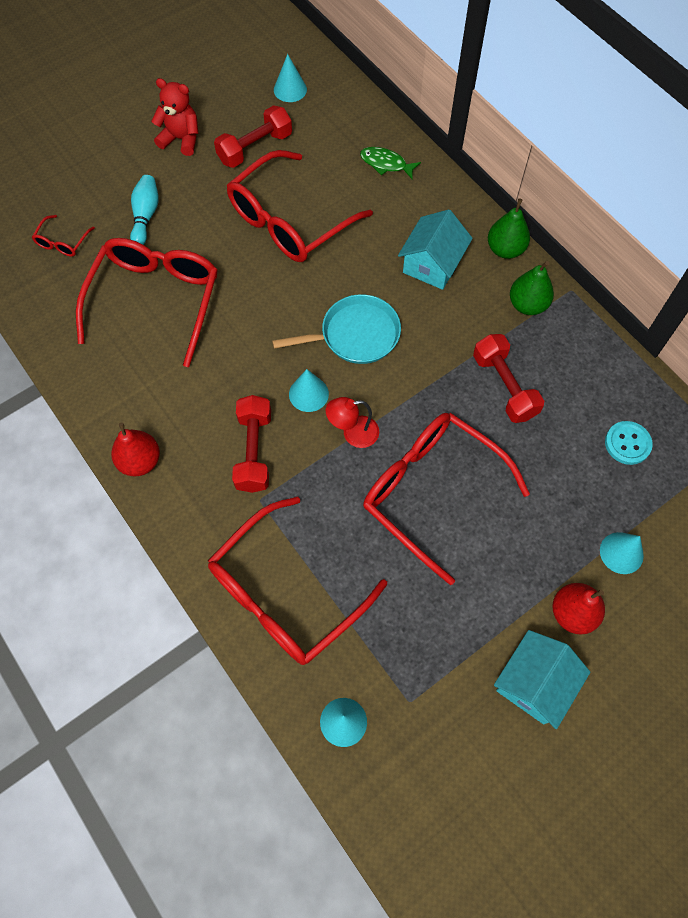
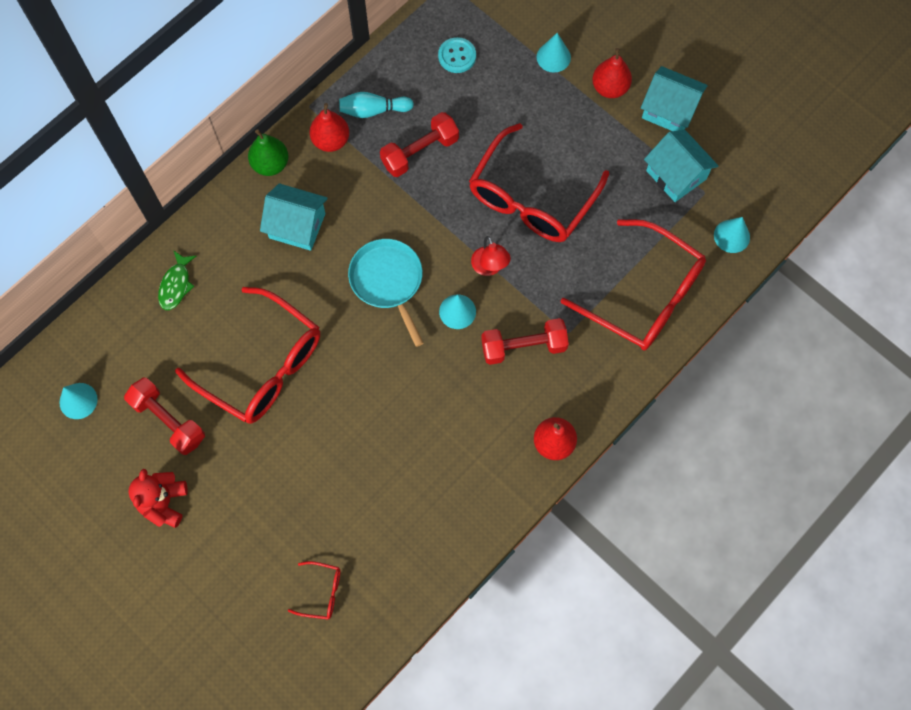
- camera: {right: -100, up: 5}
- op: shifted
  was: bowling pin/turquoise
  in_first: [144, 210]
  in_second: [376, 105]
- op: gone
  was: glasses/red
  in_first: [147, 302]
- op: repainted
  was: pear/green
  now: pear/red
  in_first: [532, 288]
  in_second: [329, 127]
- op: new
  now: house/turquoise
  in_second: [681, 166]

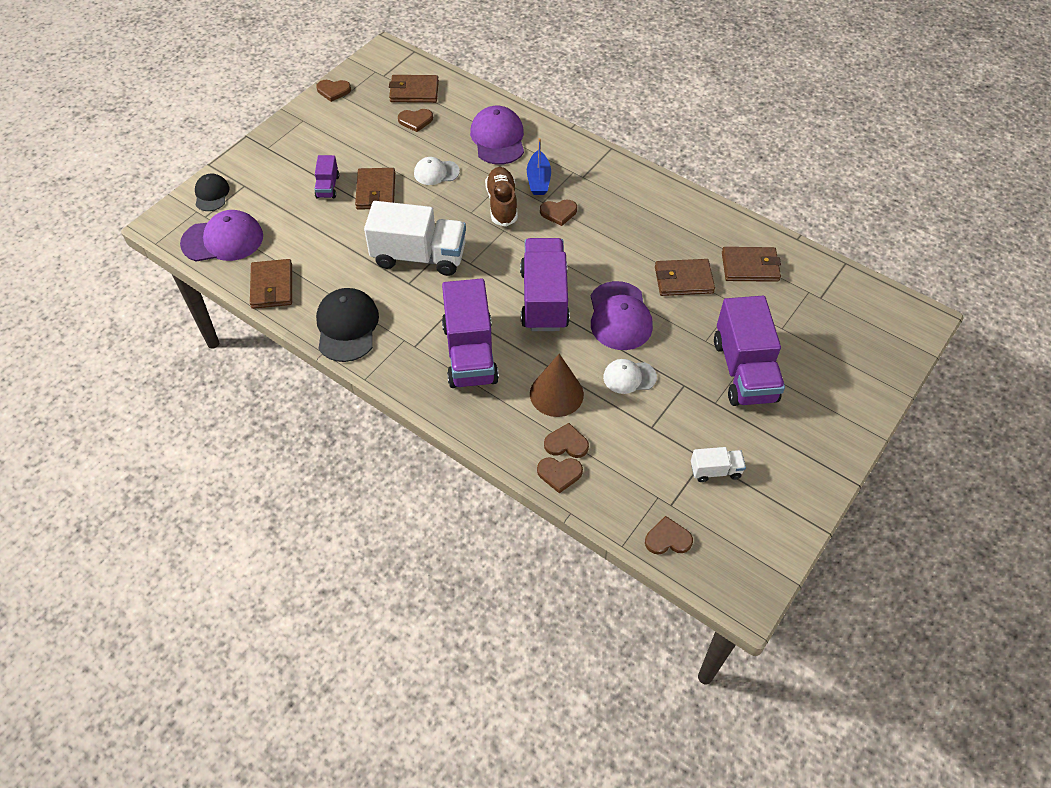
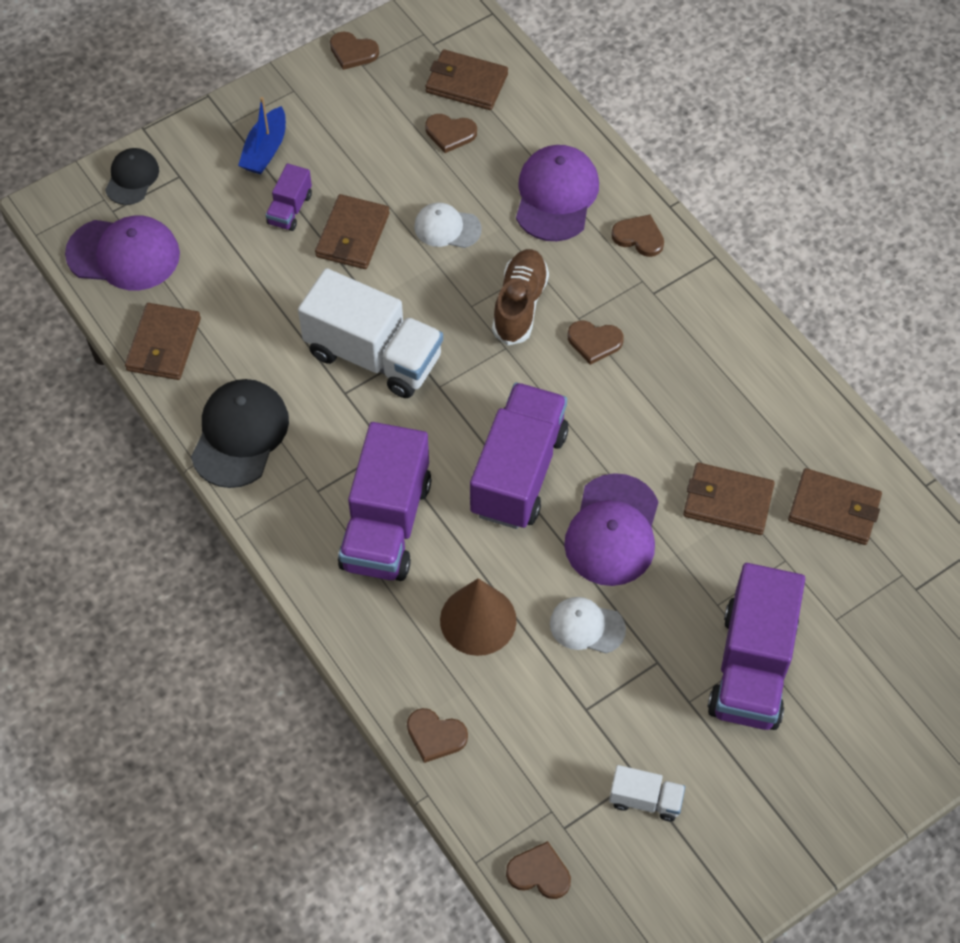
- camera: {right: 20, up: 5}
- op: shifted
  was: boat/blue
  in_first: [539, 166]
  in_second: [262, 135]
- op: shifted
  was: heart/brown
  in_first: [566, 440]
  in_second: [637, 236]

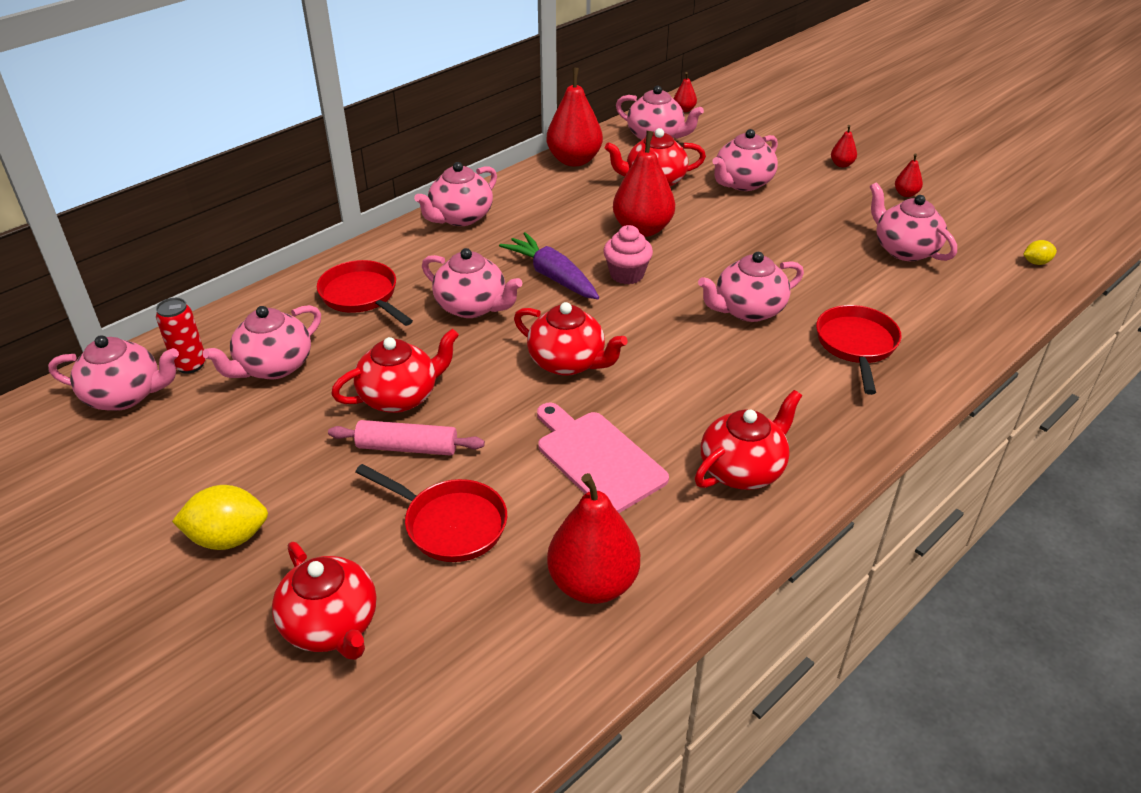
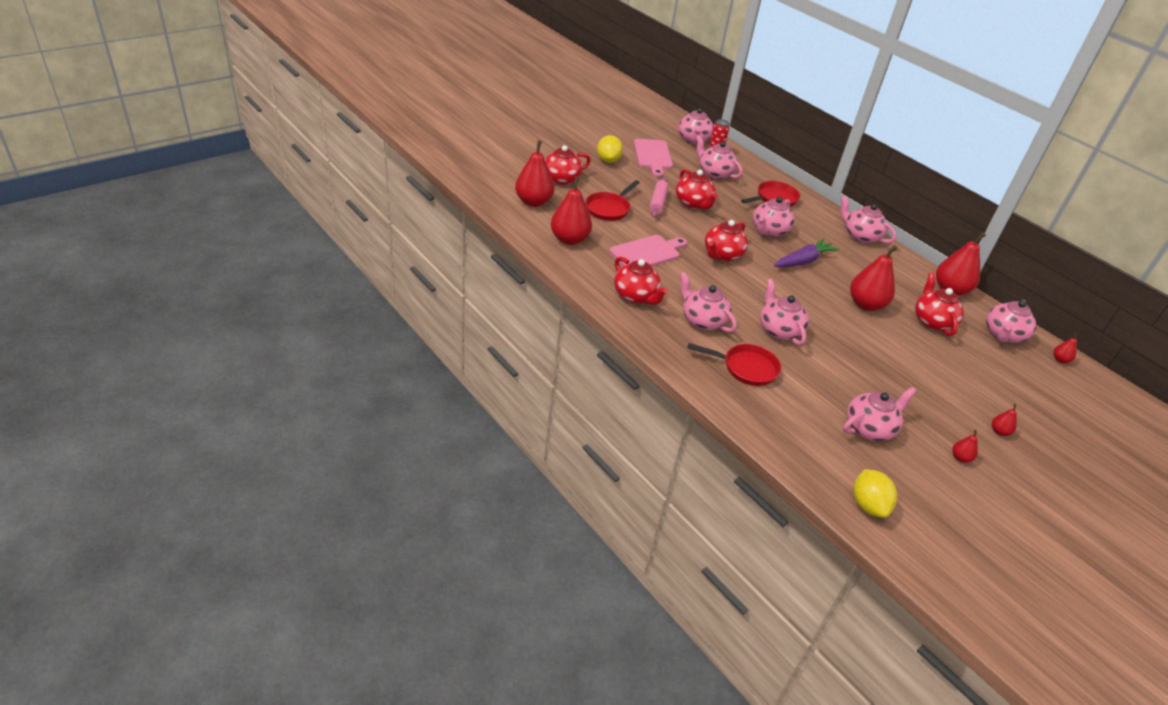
- camera: {right: 90, up: 0}
- op: shifted
  was: teapot/pink
  in_first: [745, 160]
  in_second: [708, 302]
- op: gone
  was: cupcake/pink
  in_first: [628, 254]
- op: scaled
  was: lemon/yellow
  in_first: [1040, 252]
  in_second: [875, 493]
  ratio: 1.9
- op: new
  now: cutting board/pink
  in_second: [653, 158]
- op: new
  now: pear/red
  in_second: [535, 173]

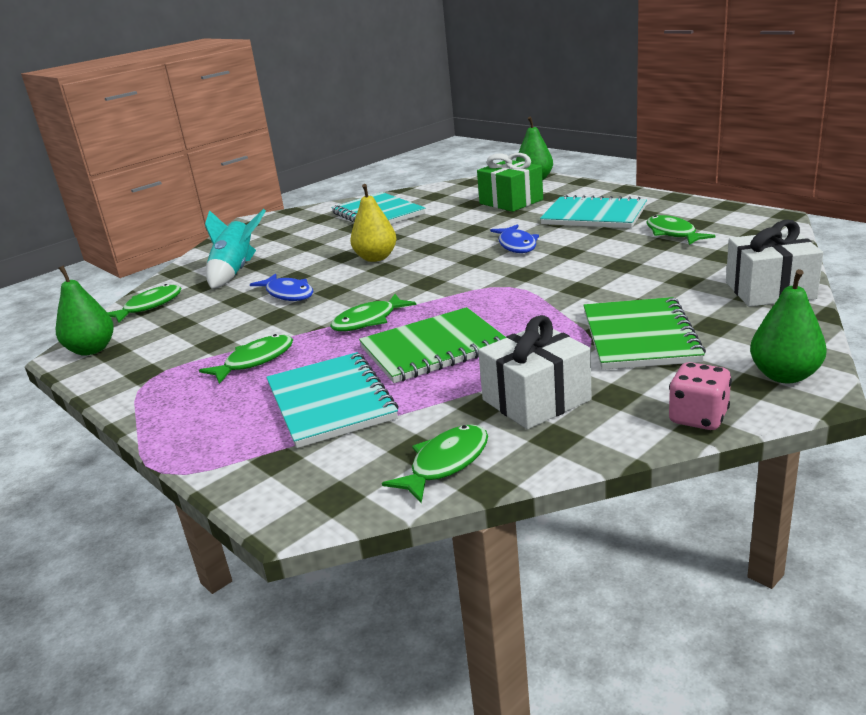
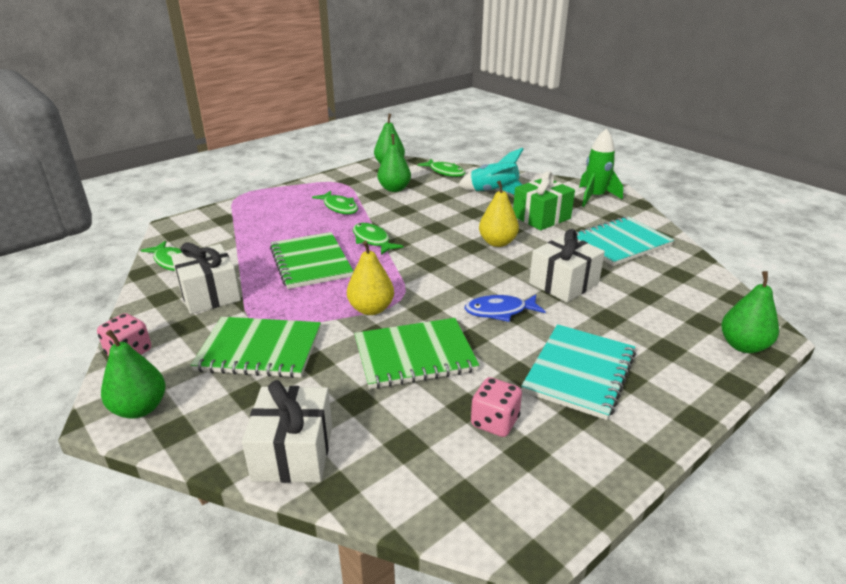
- camera: {right: 90, up: 5}
- op: shifted
  was: gift/green
  in_first: [510, 182]
  in_second: [544, 200]
- op: swapped
  was: fish/green
  now: dice/pink
  in_first: [681, 230]
  in_second: [496, 407]
- op: gone
  was: fish/blue
  in_first: [282, 287]
- op: gone
  was: notebook/turquoise
  in_first: [332, 400]
- op: new
  now: rocket/green
  in_second: [601, 167]
- op: new
  now: pear/green
  in_second: [394, 163]
- op: new
  now: gift/white
  in_second: [567, 265]
- op: new
  now: pear/yellow
  in_second: [370, 278]
- op: new
  now: notebook/green
  in_second: [416, 353]

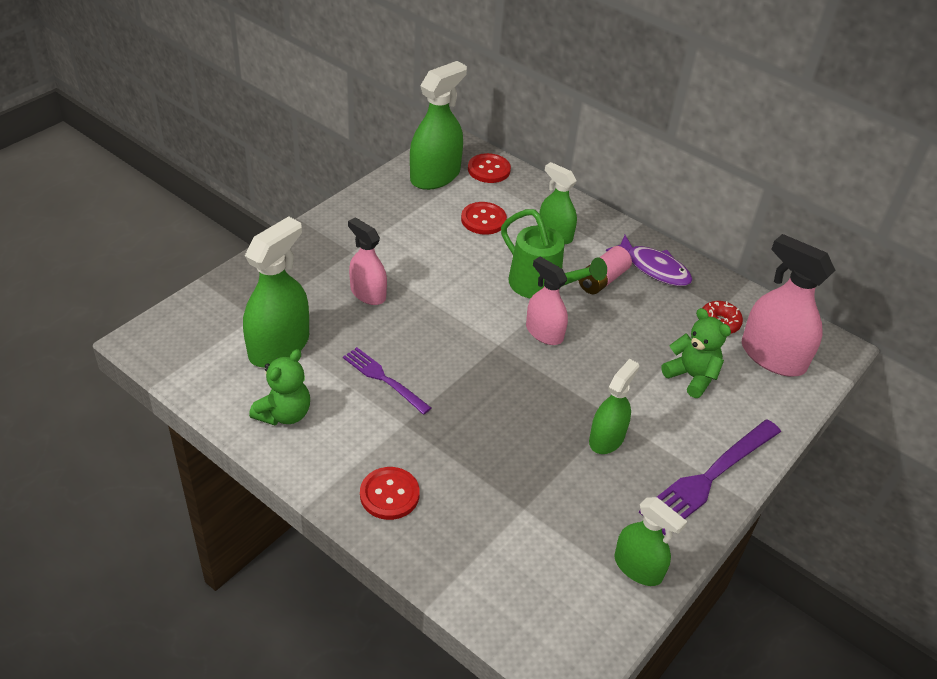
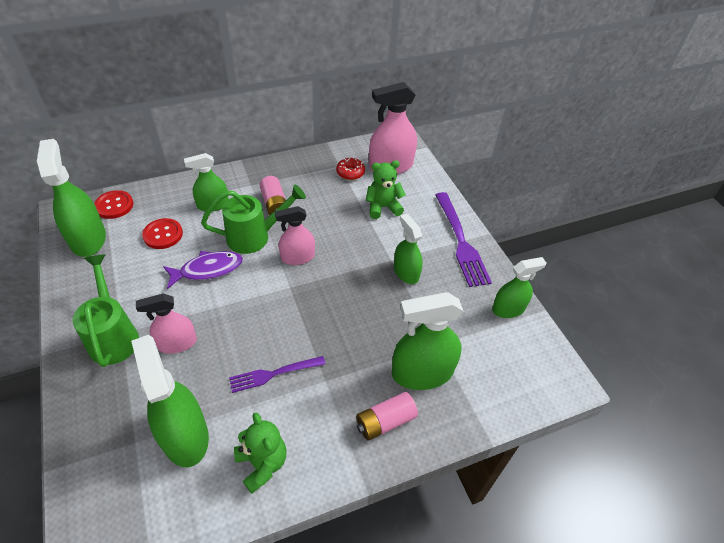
- camera: {right: -60, up: 5}
- op: shifted
  was: fish/purple
  in_first: [649, 260]
  in_second: [203, 270]
- op: swapped
  was: button/red
  now: battery/pink
  in_first: [390, 493]
  in_second: [387, 416]
- op: new
  now: watering can/green
  in_second: [106, 310]
- op: new
  now: spray bottle/green
  in_second: [428, 341]

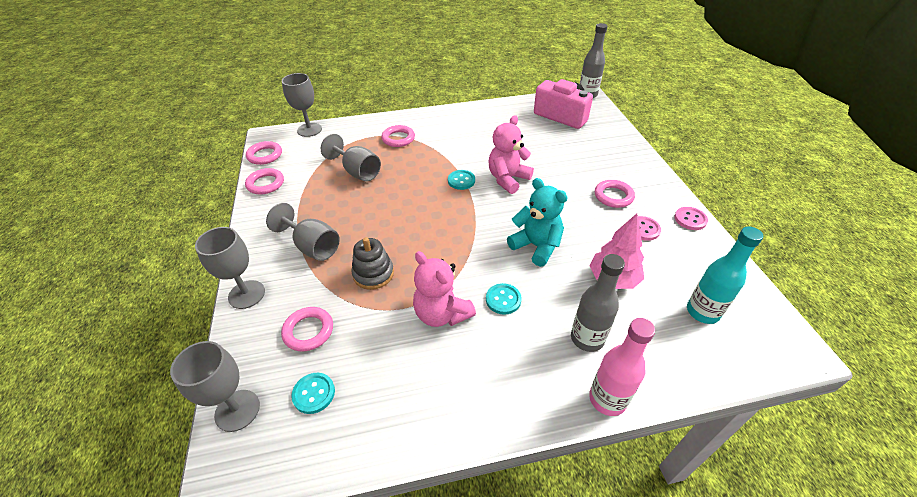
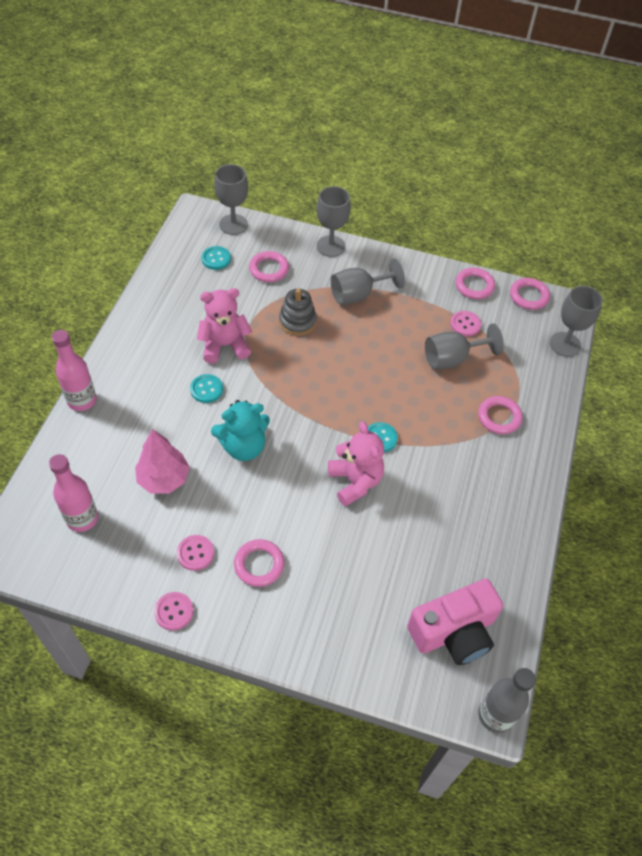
- camera: {right: 115, up: 10}
- op: repainted
  was: bottle/turquoise
  now: bottle/pink
  in_first: [725, 275]
  in_second: [73, 493]
- op: gone
  was: bottle/grey
  in_first: [598, 303]
- op: new
  now: button/pink
  in_second: [465, 324]

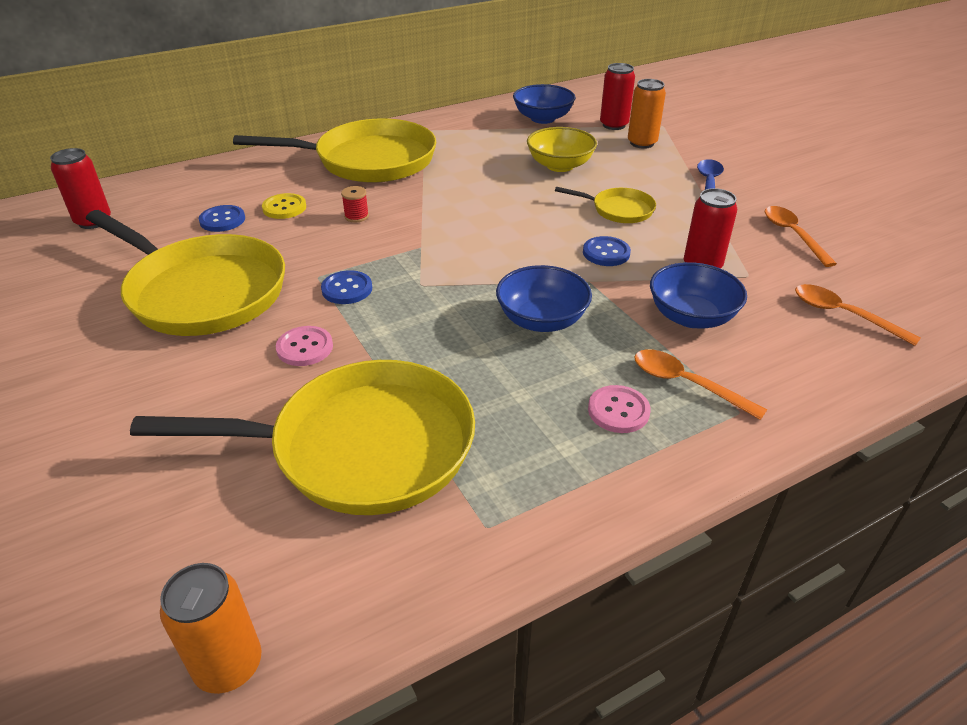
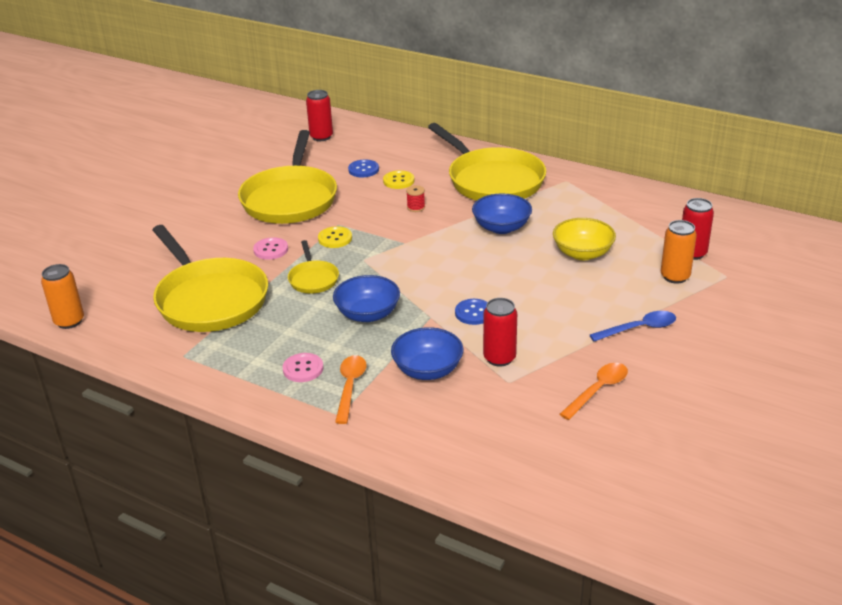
- camera: {right: 60, up: -5}
- op: shifted
  was: bowl/blue
  in_first: [544, 104]
  in_second: [502, 213]
- op: shifted
  was: pan/yellow
  in_first: [605, 205]
  in_second: [313, 267]
- op: repainted
  was: button/blue
  now: button/yellow
  in_first: [346, 287]
  in_second: [335, 237]
- op: gone
  was: spoon/orange
  in_first: [858, 315]

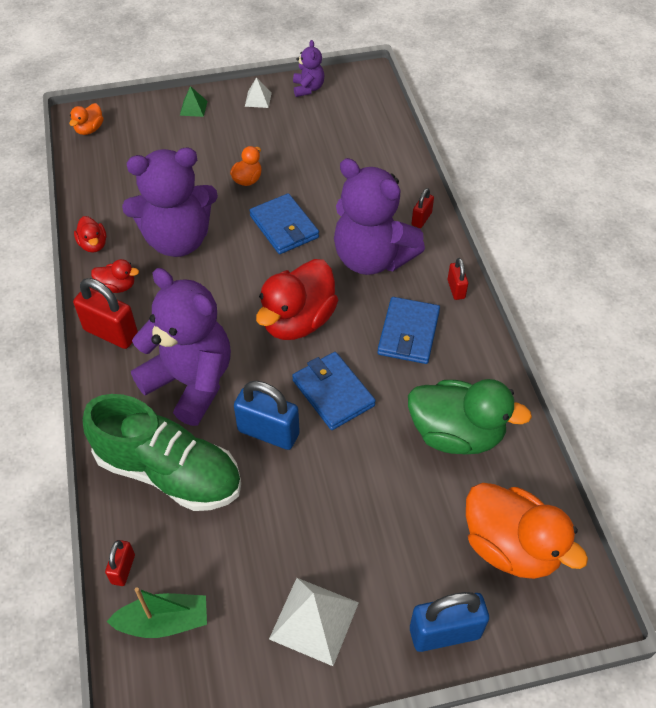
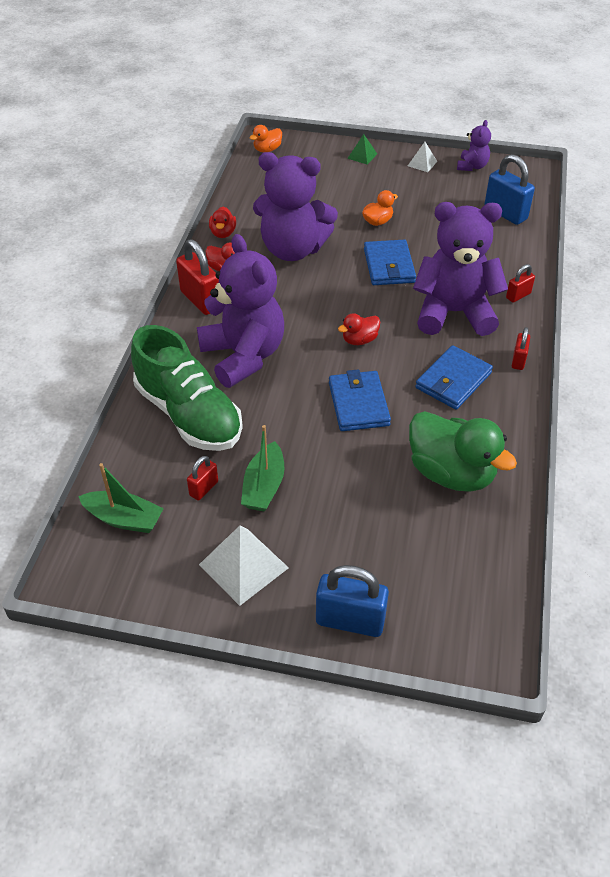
- camera: {right: 25, up: -5}
- op: rotated
  was: teddy bear/purple
  in_first: [379, 216]
  in_second: [460, 269]
  clockwise: 120
- op: scaled
  was: duck/red
  in_first: [297, 299]
  in_second: [359, 329]
  ratio: 0.48
- op: shifted
  was: padlock/blue
  in_first: [267, 415]
  in_second: [509, 189]
- op: gone
  was: duck/orange
  in_first: [527, 531]
- op: shifted
  was: padlock/red
  in_first: [120, 563]
  in_second: [202, 478]
- op: new
  now: boat/green
  in_second: [262, 468]

